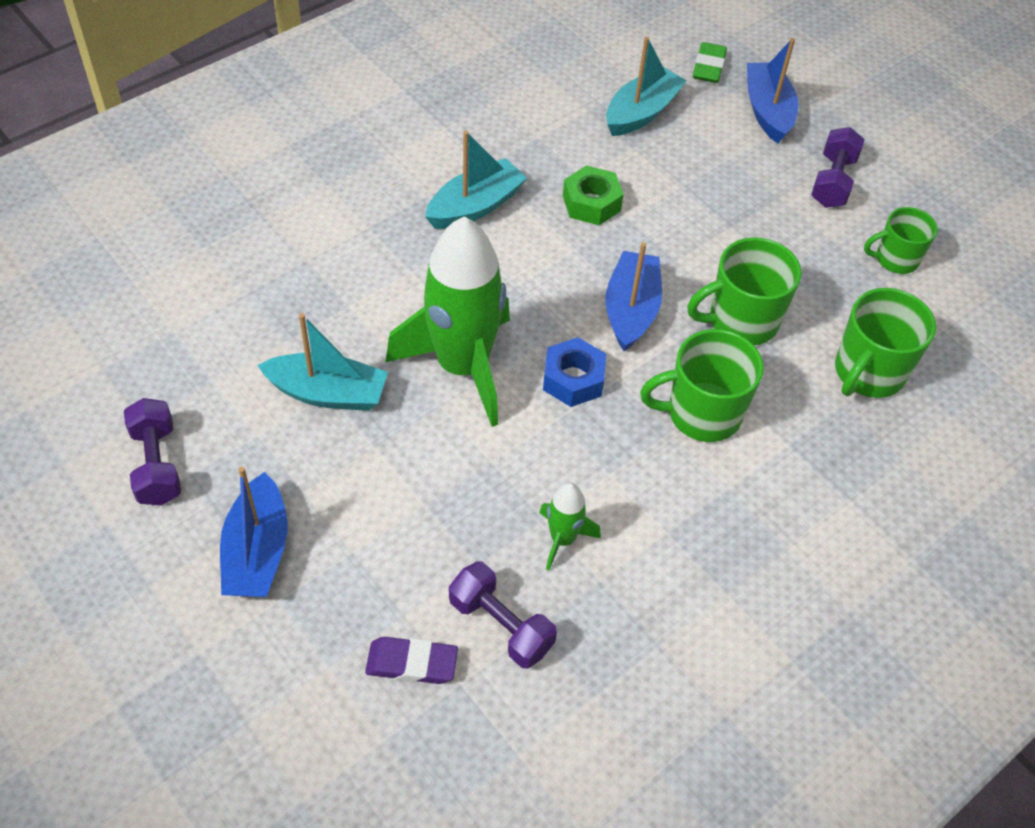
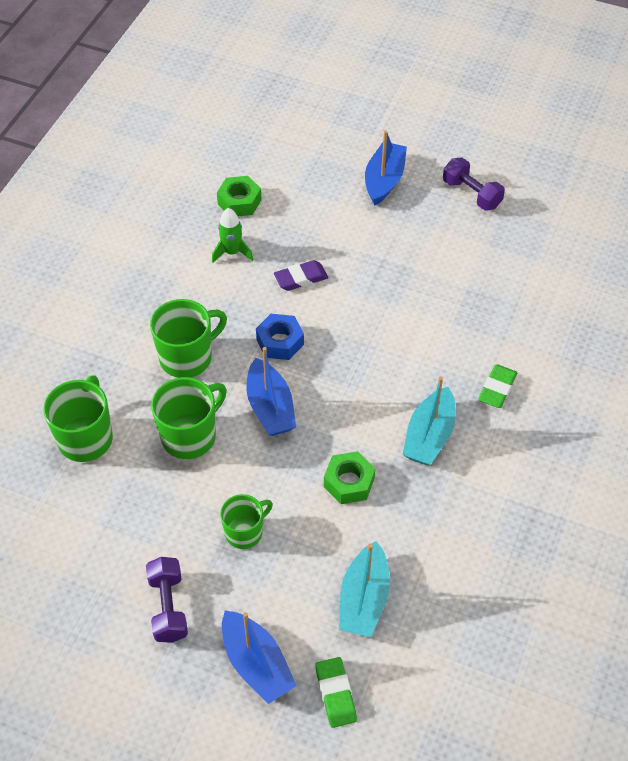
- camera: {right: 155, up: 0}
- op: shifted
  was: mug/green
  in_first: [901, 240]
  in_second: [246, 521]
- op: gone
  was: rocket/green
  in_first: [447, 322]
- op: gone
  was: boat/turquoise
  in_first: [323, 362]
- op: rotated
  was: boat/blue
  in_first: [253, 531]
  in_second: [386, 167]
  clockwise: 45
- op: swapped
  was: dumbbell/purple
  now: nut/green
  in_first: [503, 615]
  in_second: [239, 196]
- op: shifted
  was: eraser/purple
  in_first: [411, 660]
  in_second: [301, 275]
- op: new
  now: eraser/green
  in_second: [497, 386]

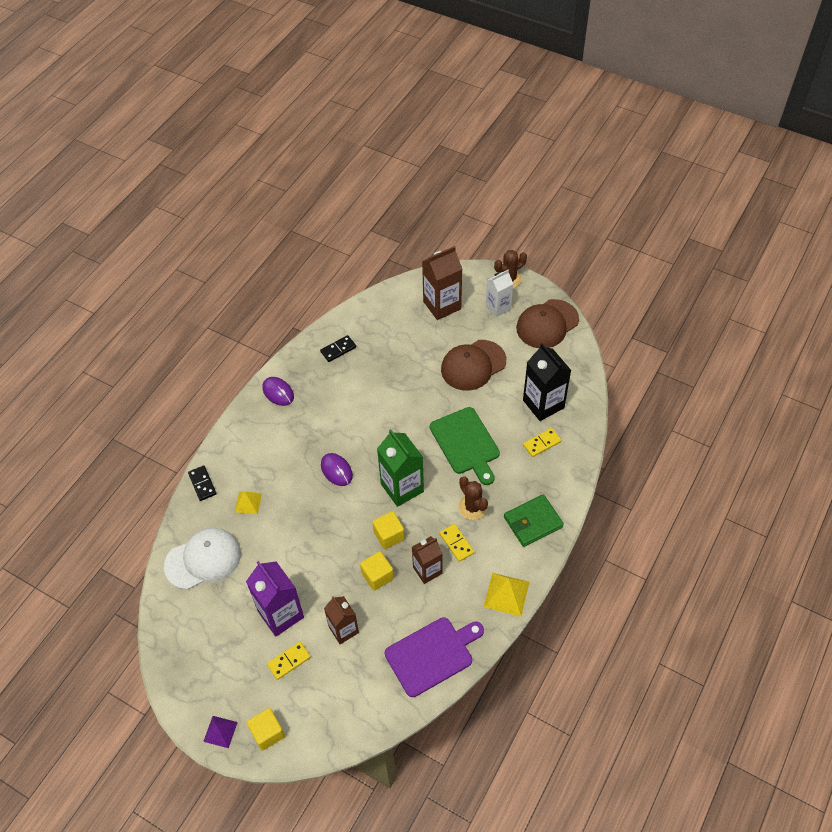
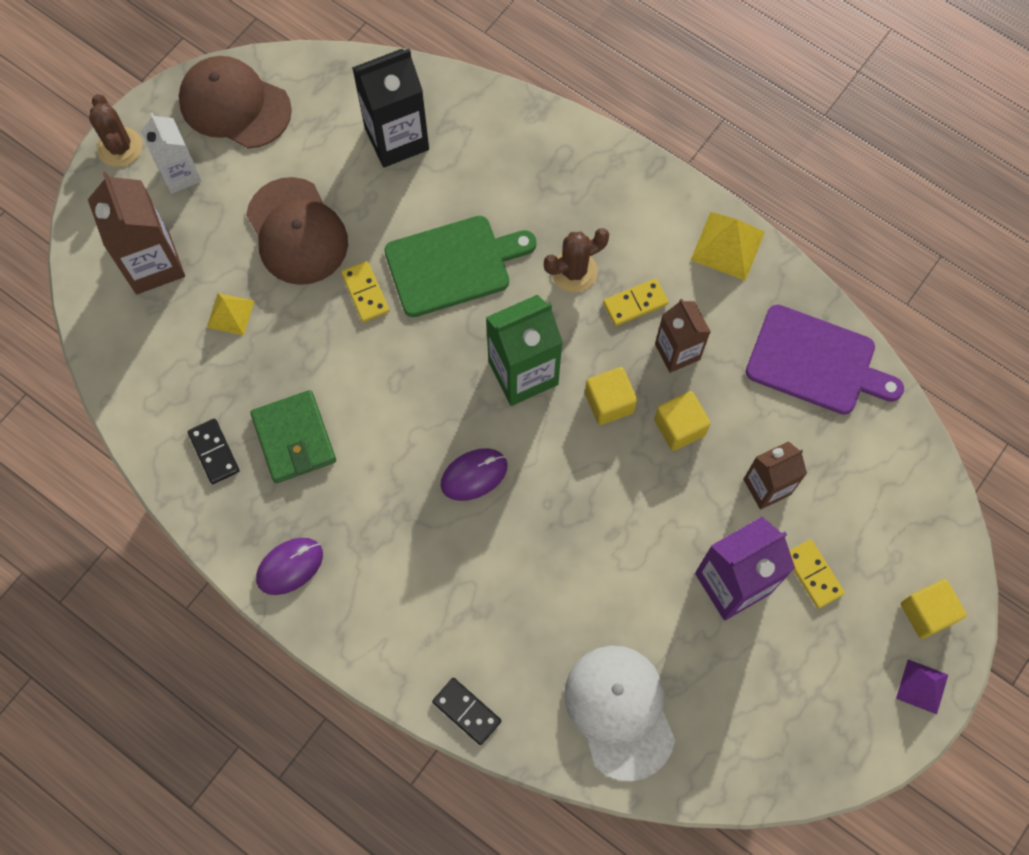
- camera: {right: -85, up: 15}
- op: rotated
  was: cap/brown
  in_first: [547, 323]
  in_second: [235, 102]
  clockwise: 150
- op: shifted
  was: domino/yellow
  in_first: [542, 442]
  in_second: [365, 291]
- op: rotated
  was: domino/black
  in_first: [202, 483]
  in_second: [466, 711]
  clockwise: 60
- op: shifted
  was: pyramid/yellow
  in_first: [248, 502]
  in_second: [230, 314]
- op: shifted
  was: wallet/green
  in_first: [534, 520]
  in_second: [293, 436]
- op: rotated
  was: cutting board/purple
  in_first: [434, 657]
  in_second: [825, 359]
  clockwise: 135

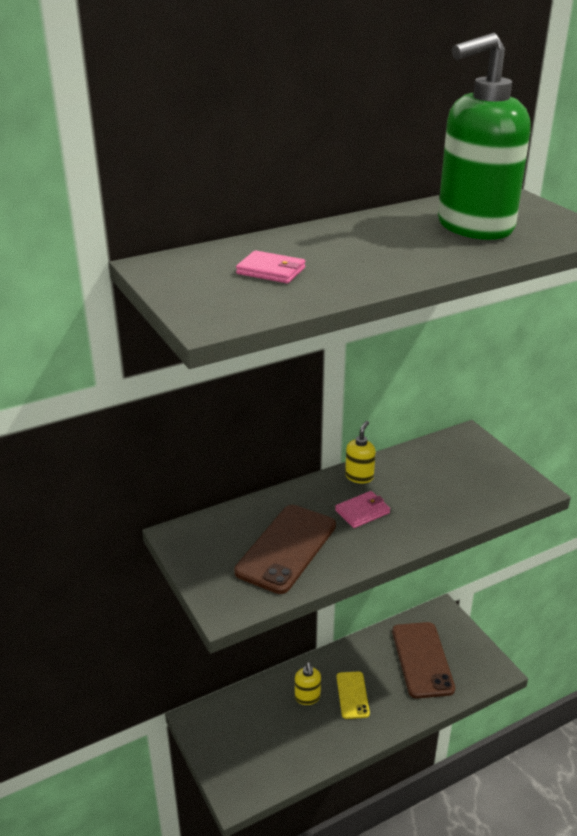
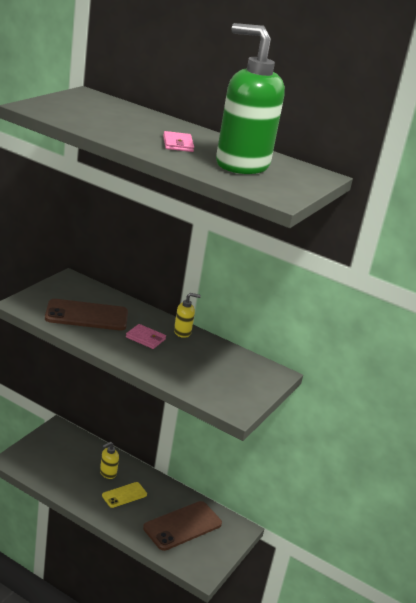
- camera: {right: 55, up: -5}
- op: shifted
  was: wallet/pink
  in_first: [271, 267]
  in_second: [178, 141]

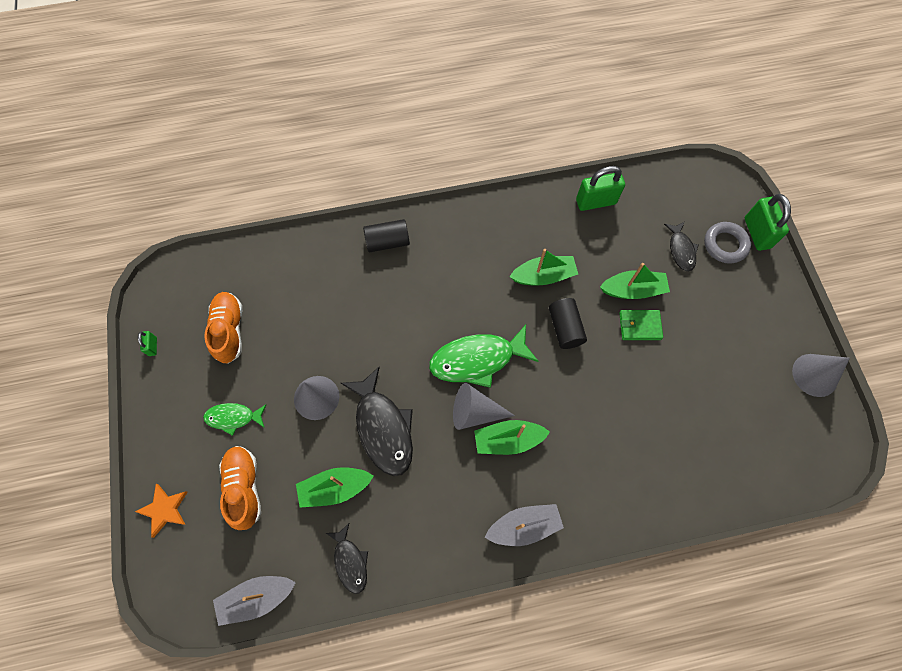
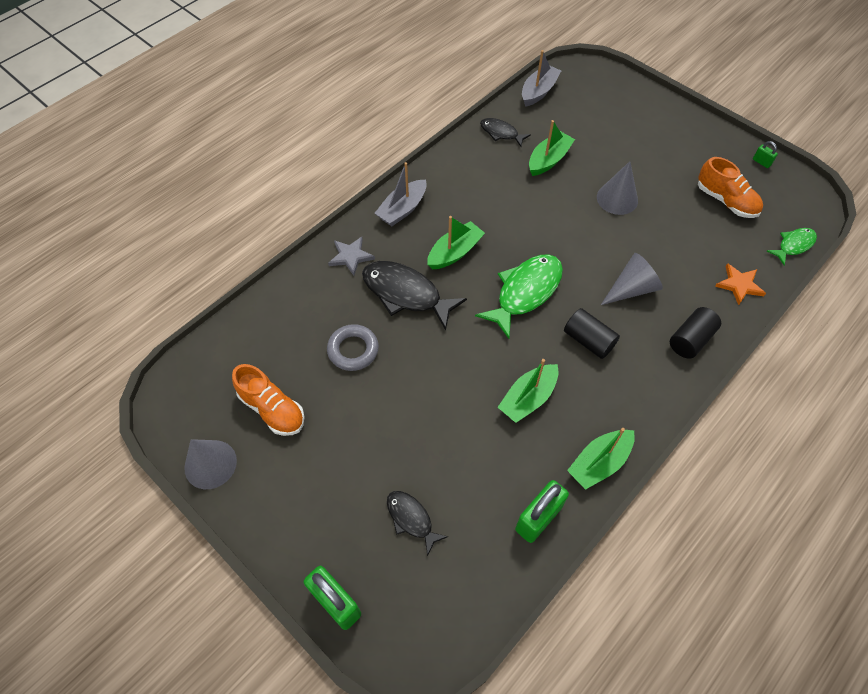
- camera: {right: 145, up: -10}
- op: shifted
  was: ring/grey
  in_first: [727, 243]
  in_second: [353, 347]
- op: shifted
  was: boat/green
  in_first: [635, 281]
  in_second: [601, 459]
- op: shifted
  was: cylinder/black
  in_first: [568, 323]
  in_second: [592, 333]
- op: gone
  was: wallet/green
  in_first: [641, 325]
- op: shifted
  was: fish/black
  in_first: [377, 421]
  in_second: [414, 295]
- op: shifted
  was: cone/grey
  in_first: [484, 406]
  in_second: [632, 279]
- op: shifted
  was: fish/green
  in_first: [235, 419]
  in_second: [792, 246]
- op: shifted
  was: shoe/orange
  in_first: [240, 488]
  in_second: [268, 400]
- op: shifted
  was: star/orange
  in_first: [161, 511]
  in_second: [740, 284]
- op: new
  now: star/grey
  in_second: [351, 256]

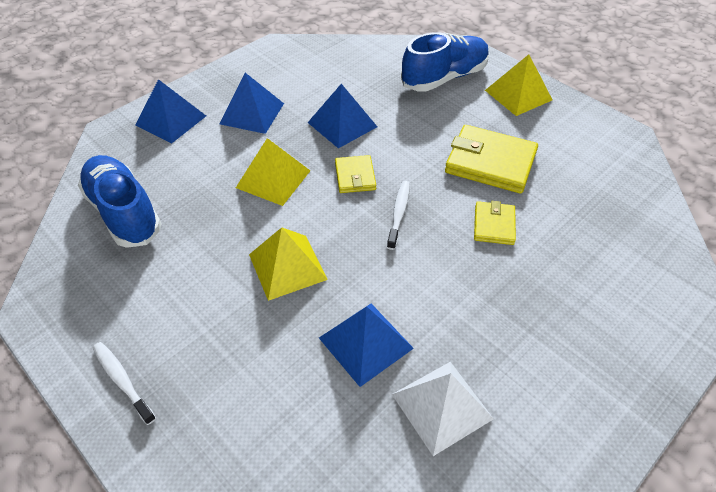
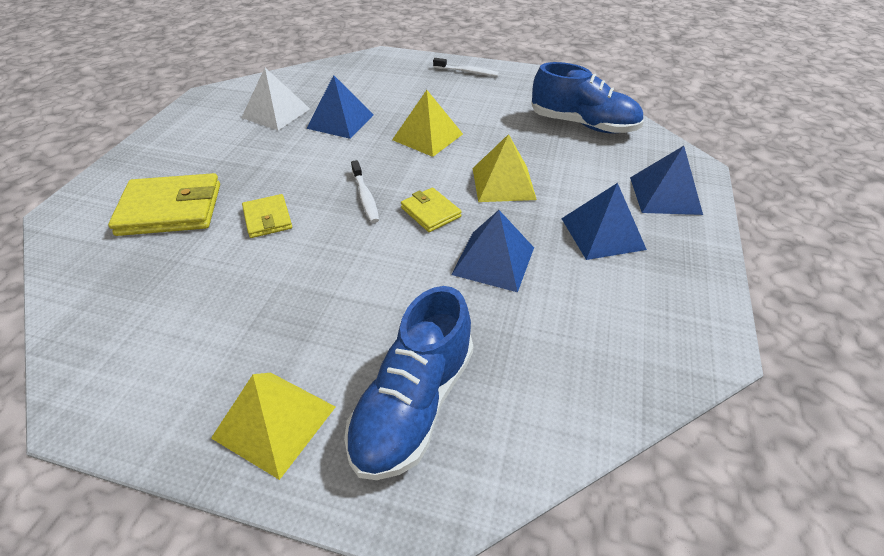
- camera: {right: 150, up: -5}
- op: shifted
  was: wallet/yellow
  in_first: [491, 159]
  in_second: [164, 204]

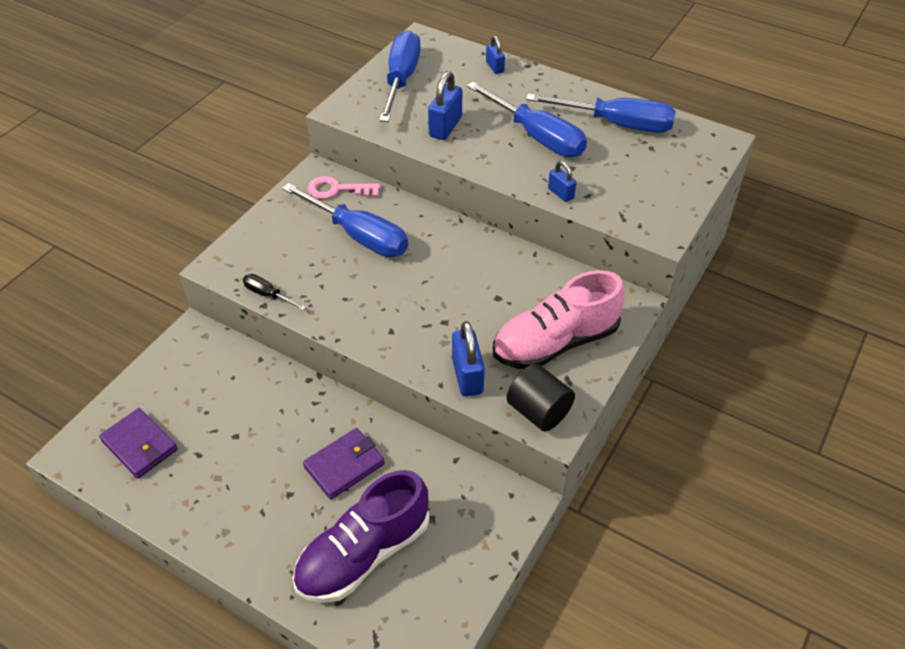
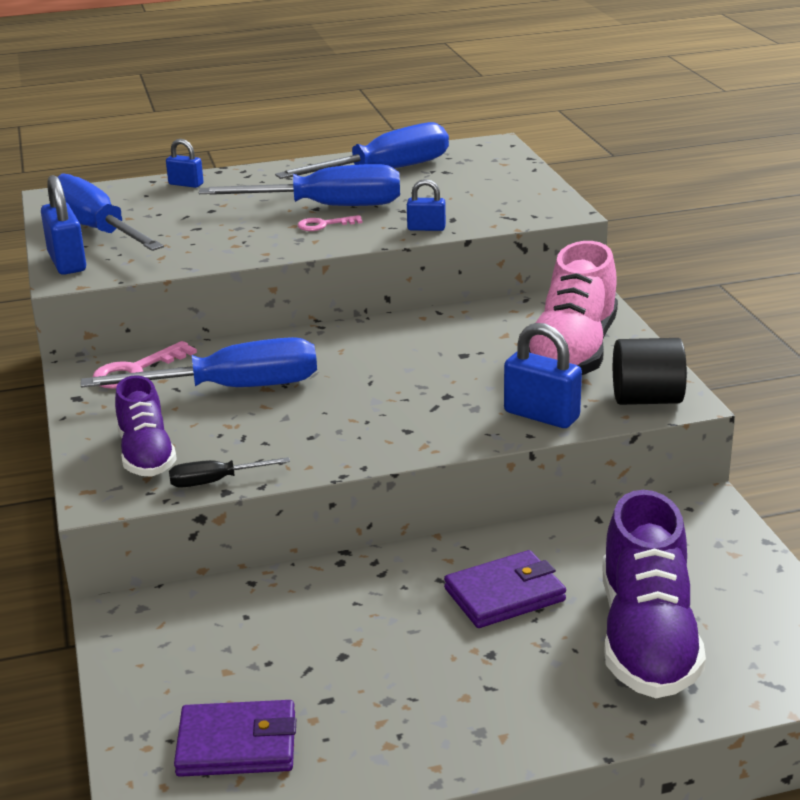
- camera: {right: -45, up: -20}
- op: shifted
  was: padlock/blue
  in_first: [445, 105]
  in_second: [63, 225]
- op: rotated
  was: wallet/purple
  in_first: [344, 463]
  in_second: [505, 589]
  clockwise: 60
- op: new
  now: key/pink
  in_second: [330, 223]
- op: new
  now: shoe/purple
  in_second: [146, 426]

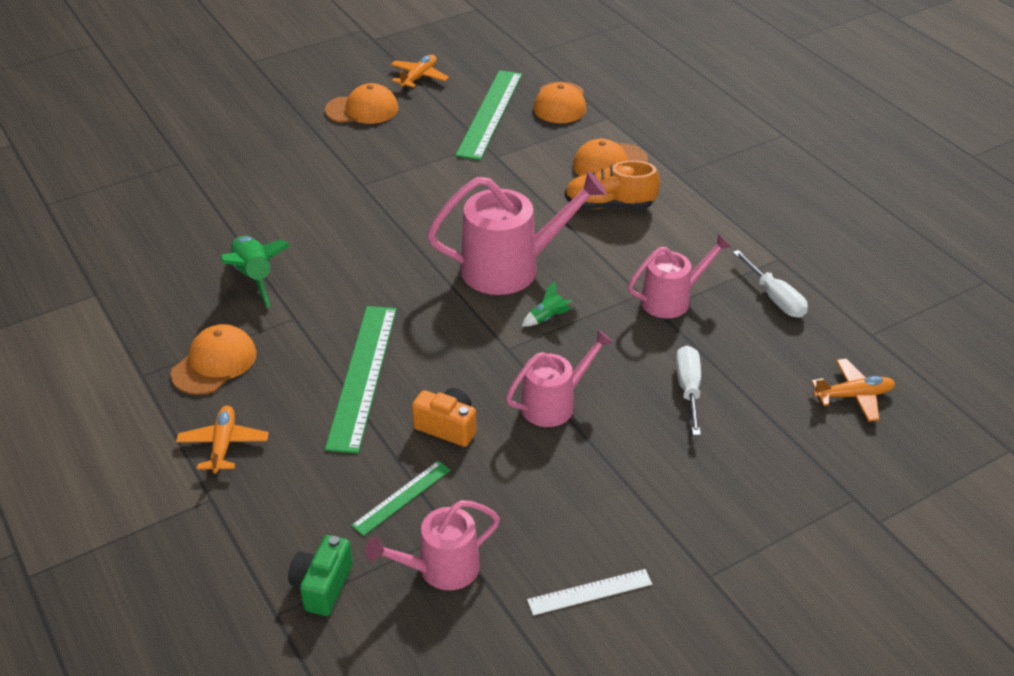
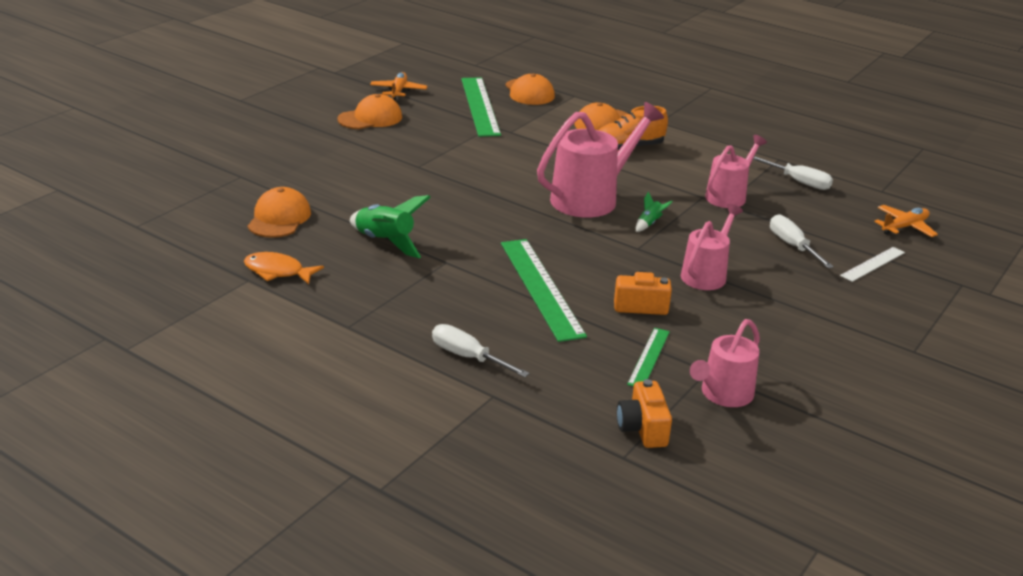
- camera: {right: -25, up: -10}
- op: shifted
  was: cap/orange
  in_first: [214, 359]
  in_second: [279, 212]
- op: swapped
  was: plane/orange
  now: screwdriver/white
  in_first: [222, 440]
  in_second: [481, 350]
- op: repainted
  was: camera/green
  now: camera/orange
  in_first: [320, 575]
  in_second: [644, 413]
- op: shifted
  was: ruler/white
  in_first: [589, 592]
  in_second: [872, 264]
- op: new
  now: fish/orange
  in_second: [284, 268]

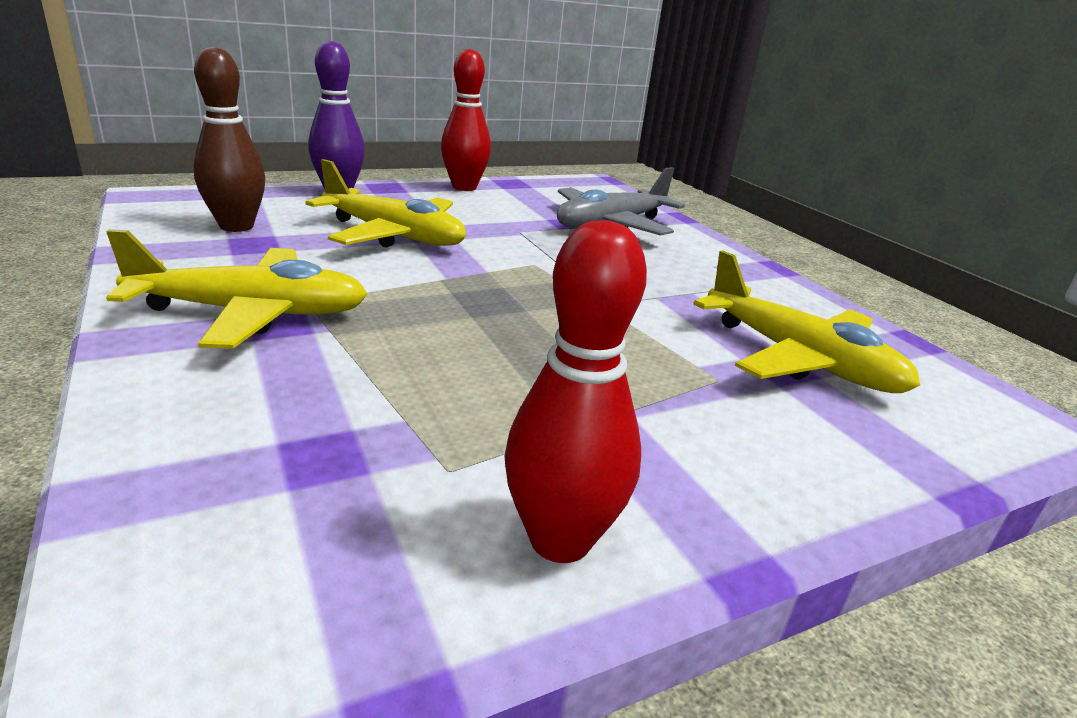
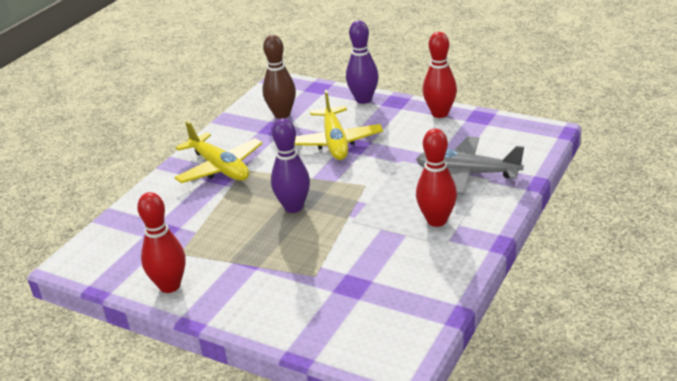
- camera: {right: 60, up: 5}
- op: gone
  was: plane/yellow
  in_first: [806, 321]
- op: new
  now: bowling pin/purple
  in_second: [290, 165]
- op: new
  now: bowling pin/red
  in_second: [436, 177]

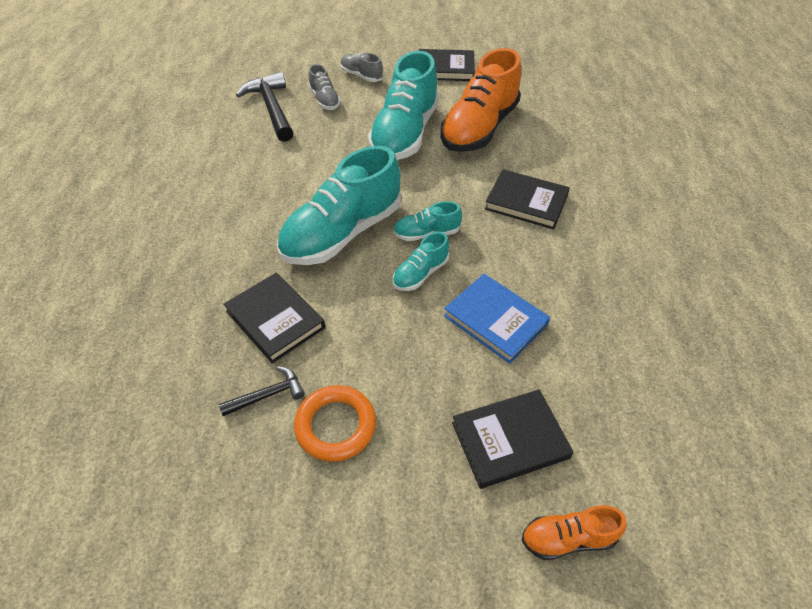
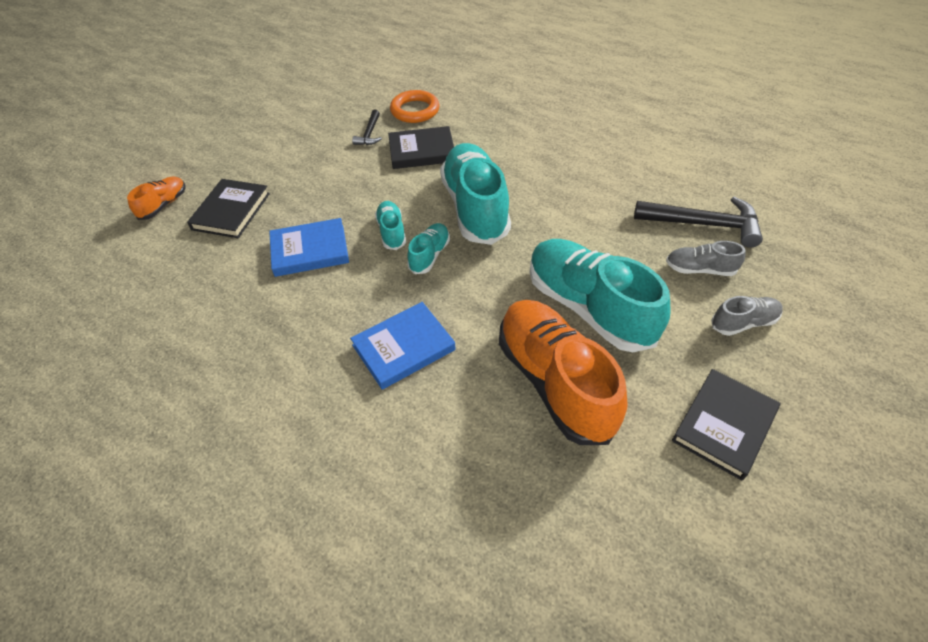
- camera: {right: 125, up: 0}
- op: repainted
  was: book/black
  now: book/blue
  in_first: [527, 199]
  in_second: [402, 346]
- op: shifted
  was: ring/orange
  in_first: [335, 423]
  in_second: [415, 106]

